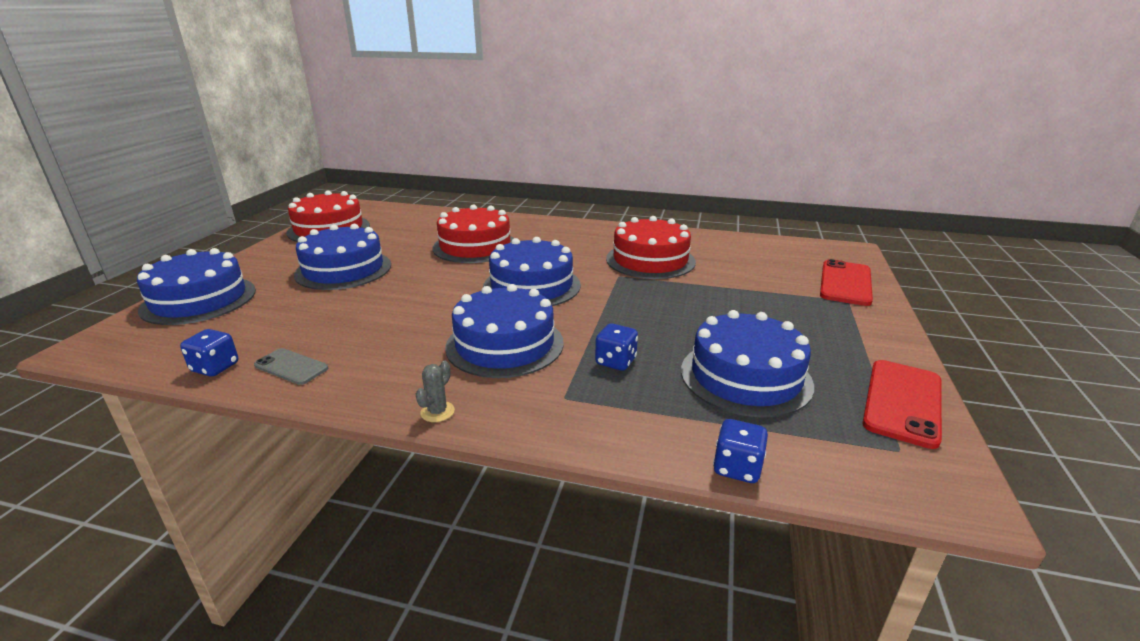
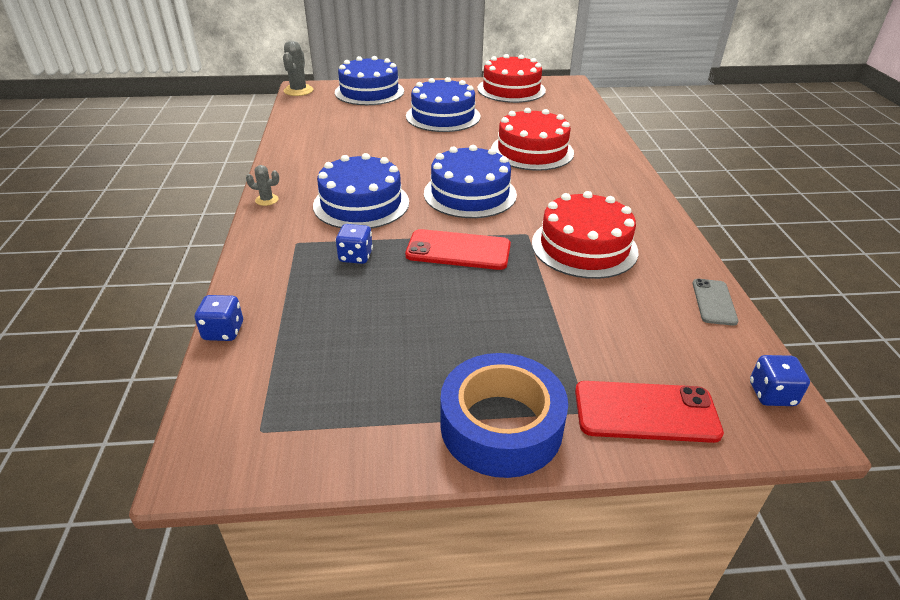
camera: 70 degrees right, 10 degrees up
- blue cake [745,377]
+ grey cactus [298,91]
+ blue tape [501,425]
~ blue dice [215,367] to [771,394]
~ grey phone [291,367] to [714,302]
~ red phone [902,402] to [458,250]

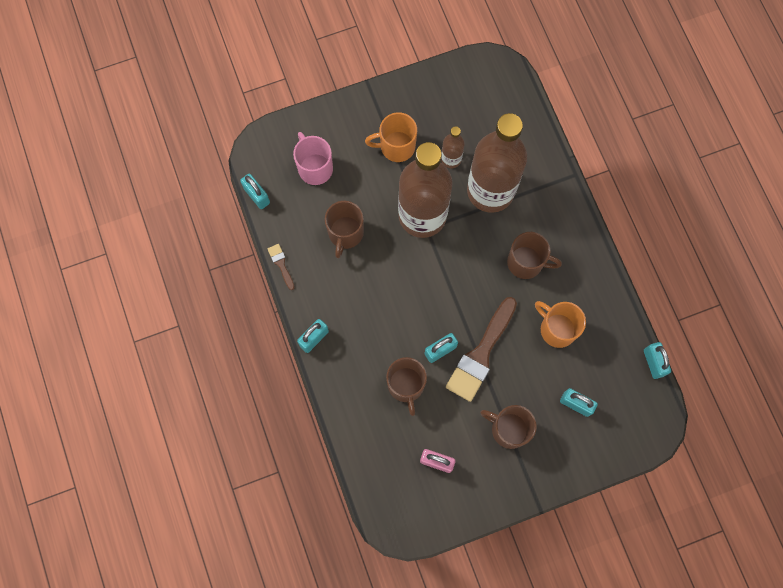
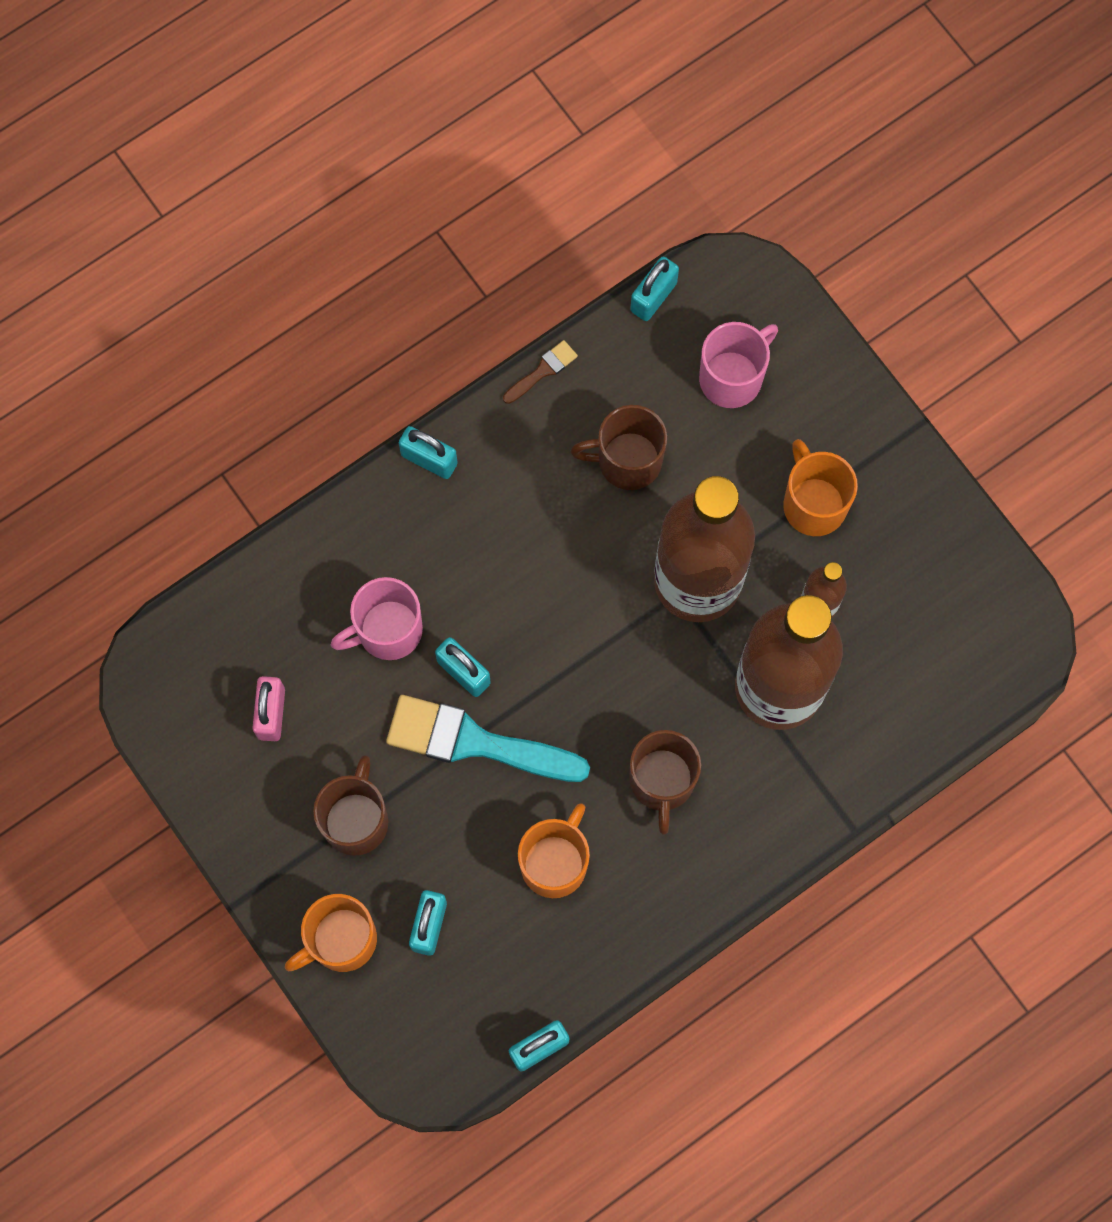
camera: 75 degrees right, 0 degrees up
+ orange mug [341,940]
~ brown mug [406,385] to pink mug [388,630]
~ brown brush [481,354] to turquoise brush [475,742]

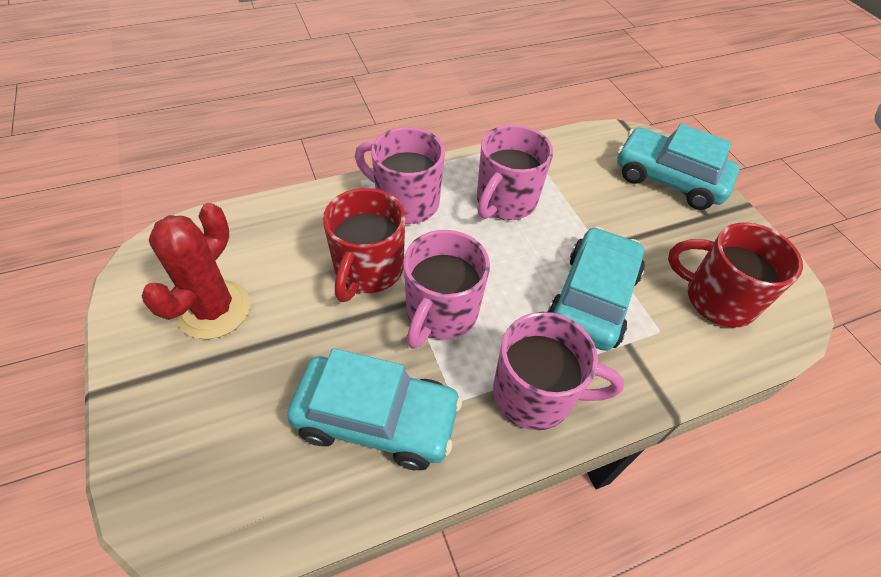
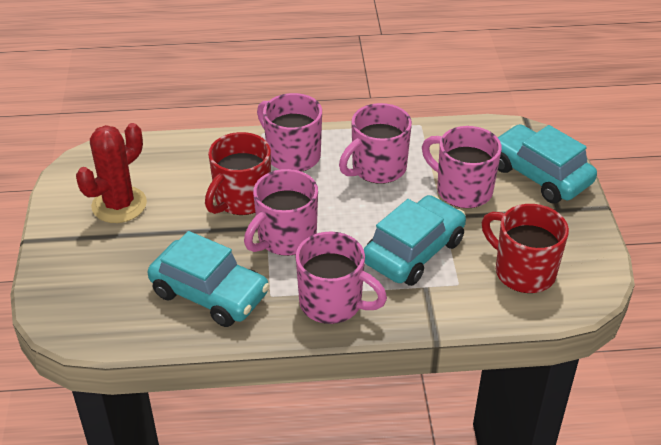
camera: 20 degrees right, 10 degrees down
+ pink mug [462,190]

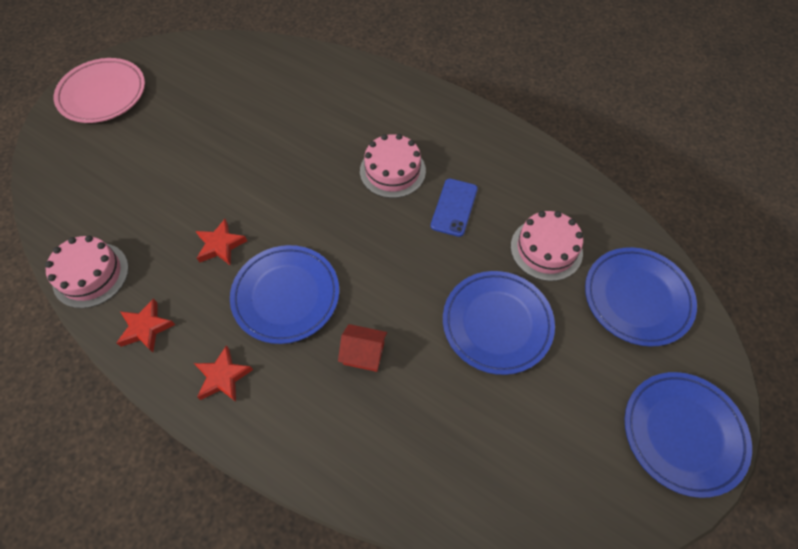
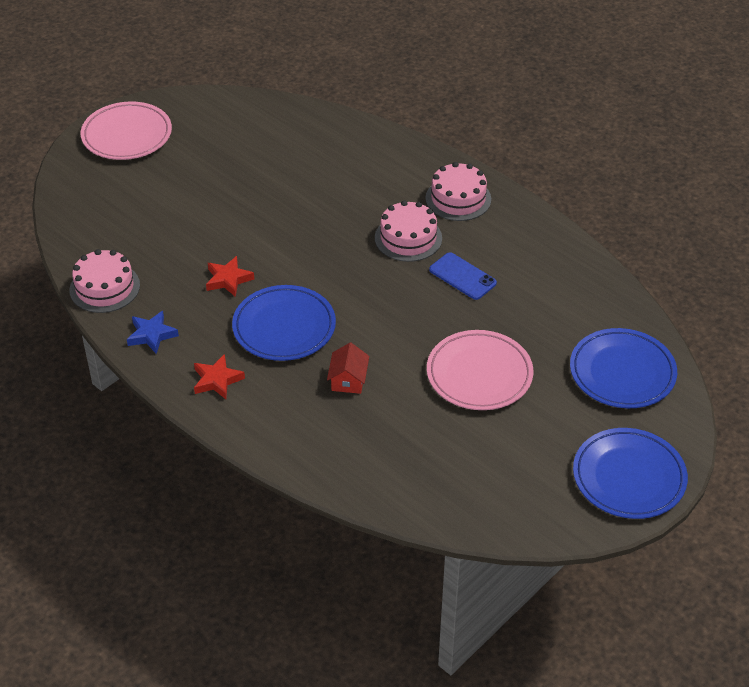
camera: 10 degrees right, 15 degrees down
~ pink cake [546,249] to [458,198]
~ red star [146,328] to blue star [152,335]
~ blue plate [497,323] to pink plate [479,374]
~ red house [364,353] = [348,380] 75 degrees clockwise
~ blue phone [454,207] = [462,276] 75 degrees counterclockwise

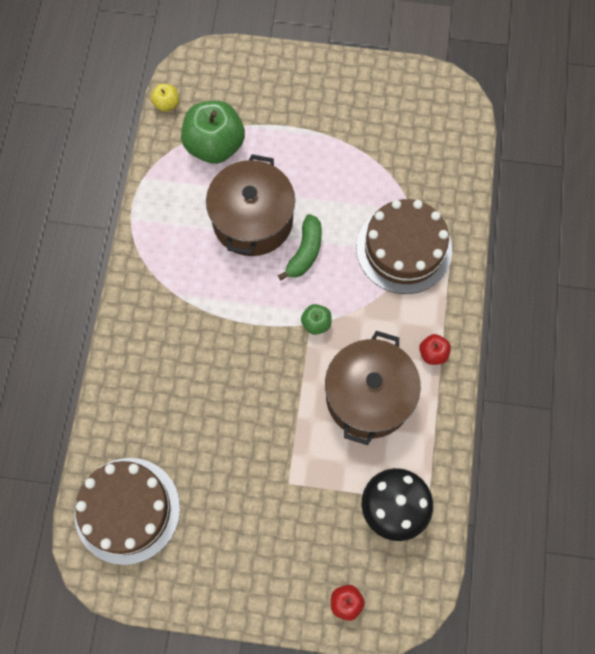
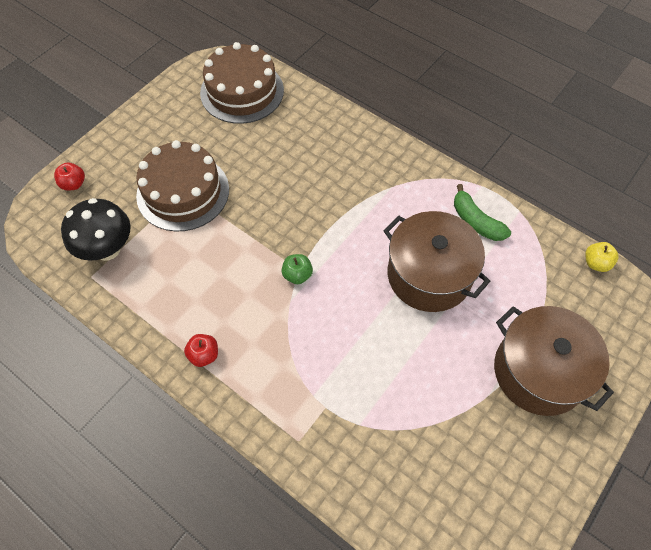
camera: 120 degrees right, 10 degrees down
- green apple [215,146]
~ green banana [305,252] to [476,221]
~ brown pot [368,396] to [539,371]
~ brown cake [404,249] to [183,192]

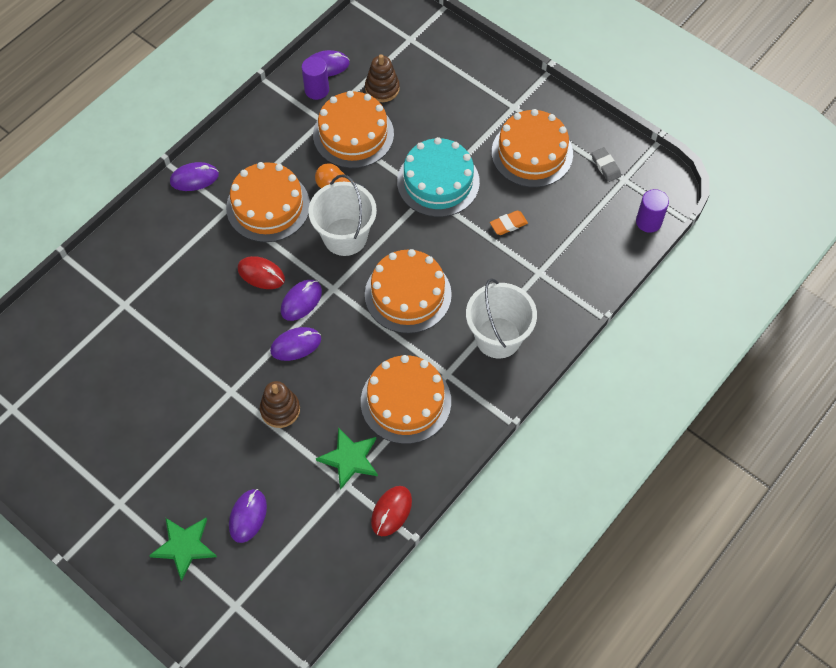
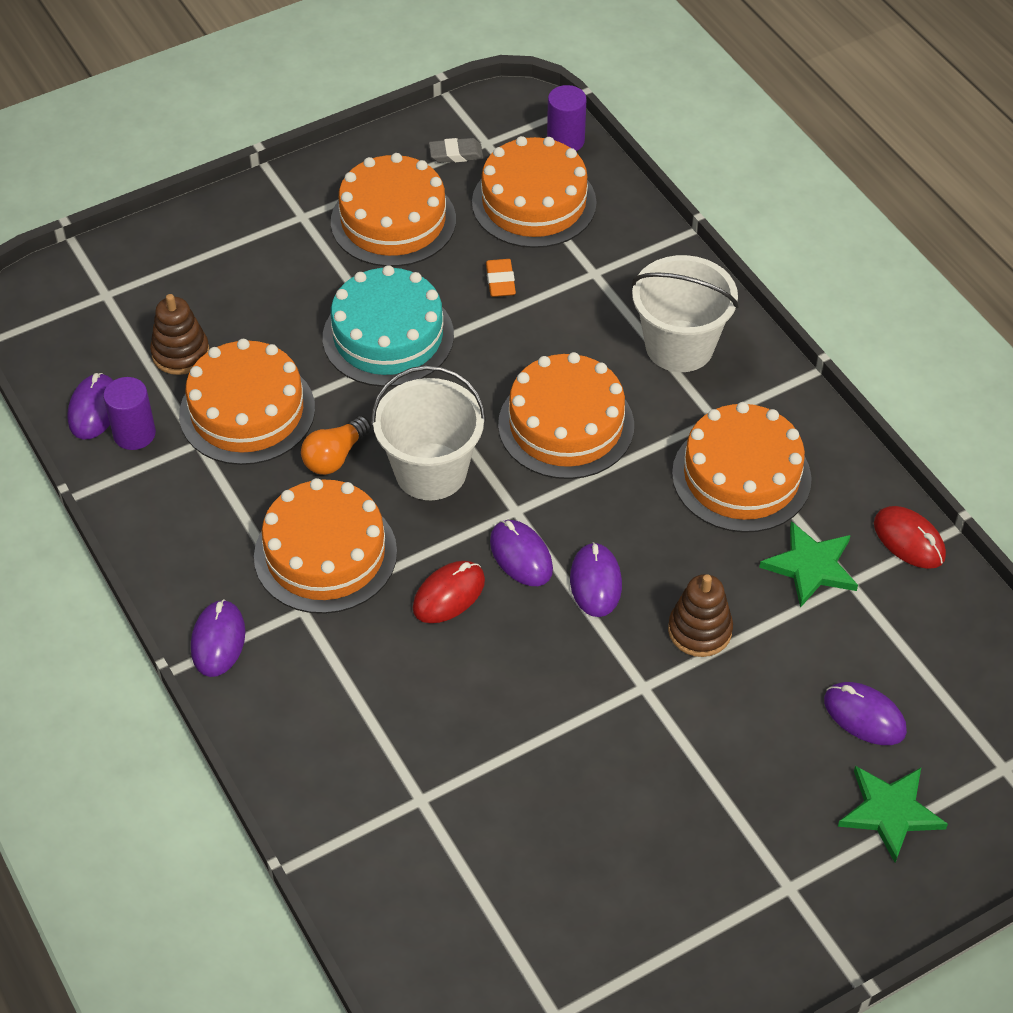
camera: 70 degrees left, 10 degrees down
+ orange cake [534,202]

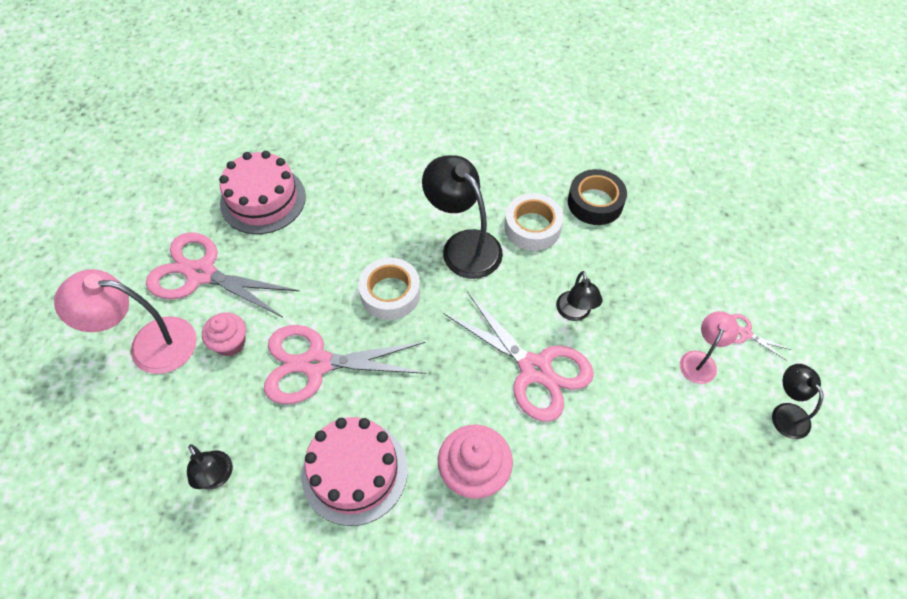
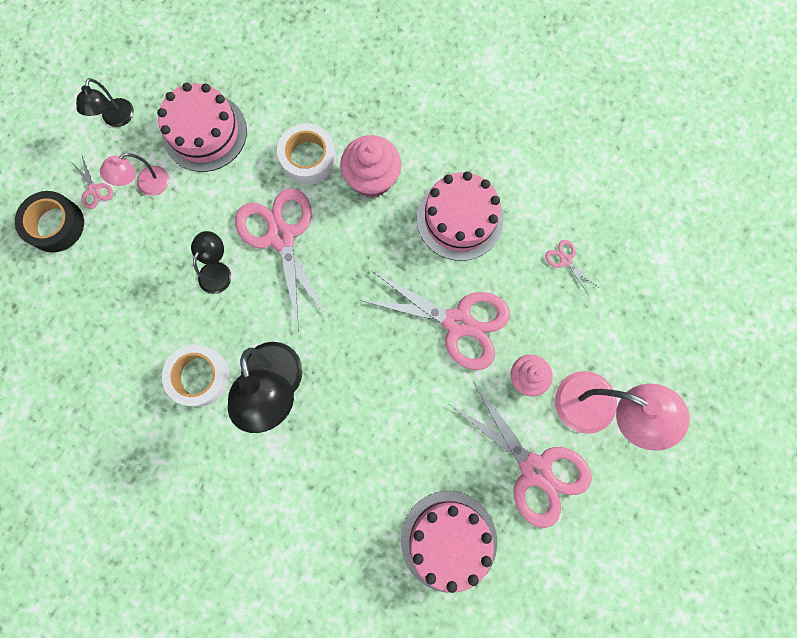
camera: 155 degrees left, 20 degrees up
+ pink cake [204,132]
~ white tape [390,293] to [308,158]
~ black tape [595,202] to [55,225]
~ black lamp [217,477] to pink scissors [565,260]

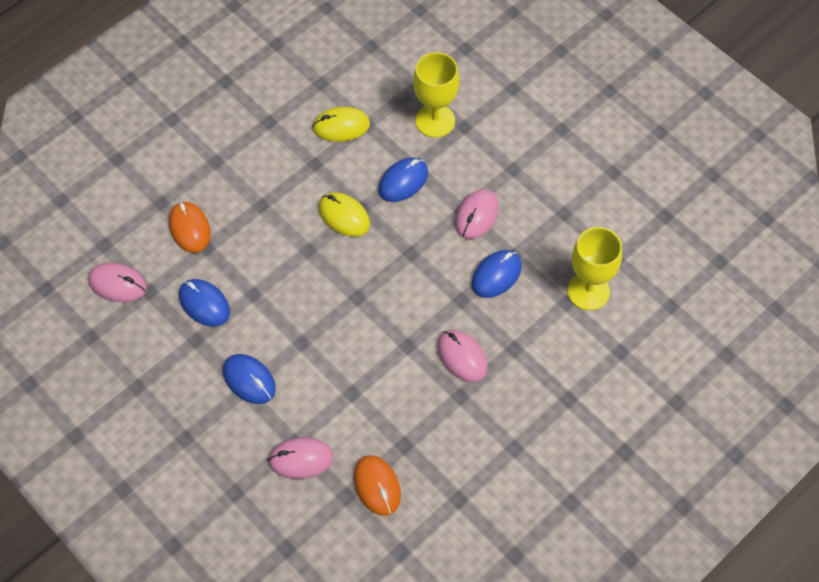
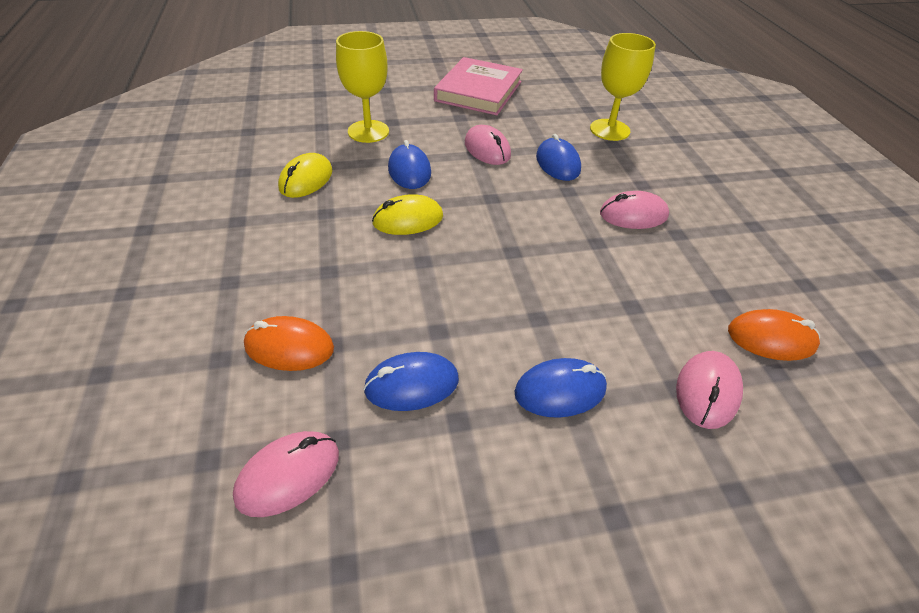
camera: 60 degrees left, 15 degrees down
+ pink book [478,91]

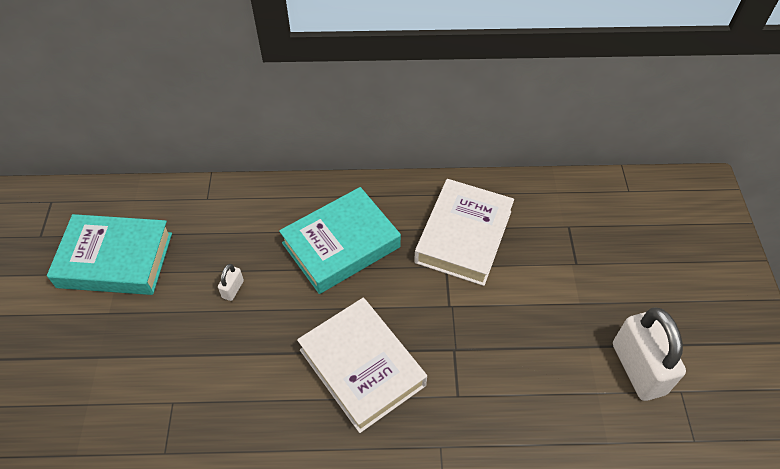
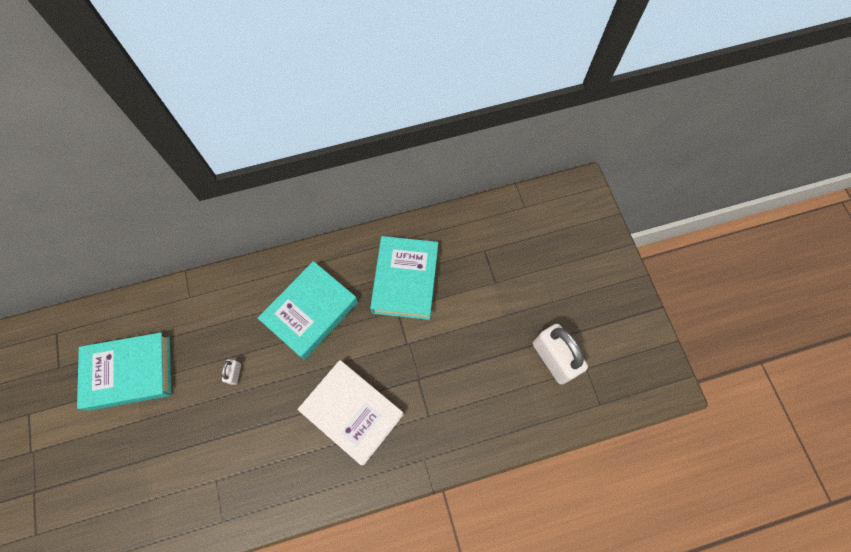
camera: 15 degrees left, 15 degrees up
~ white book [463,236] to turquoise book [405,280]

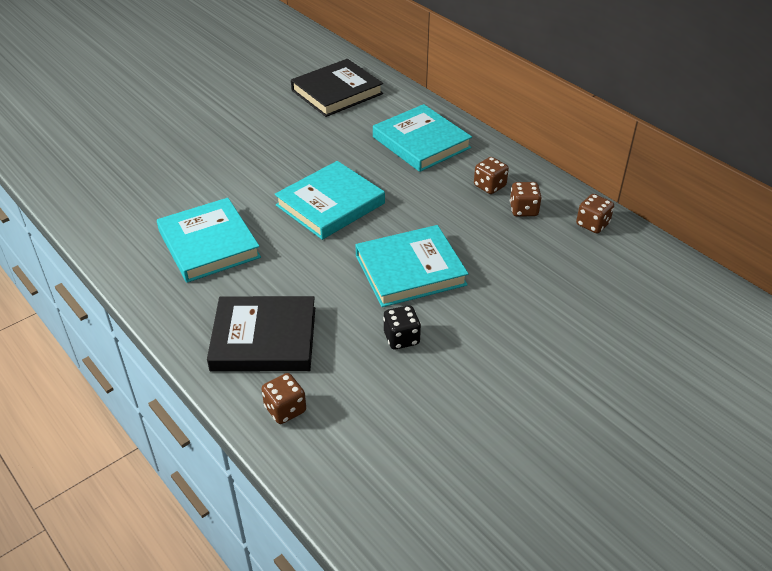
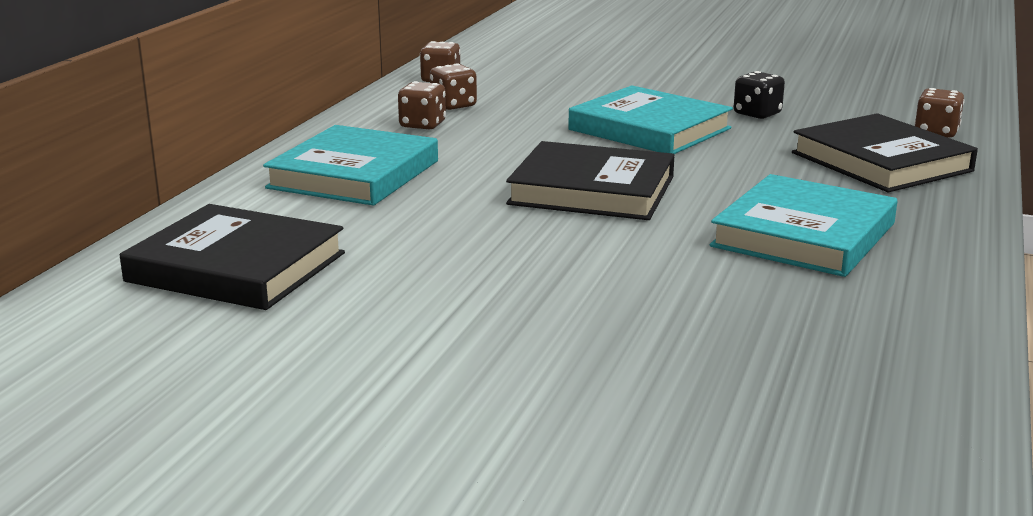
camera: 120 degrees left, 20 degrees down
~ turquoise book [330,204] to black book [592,190]

